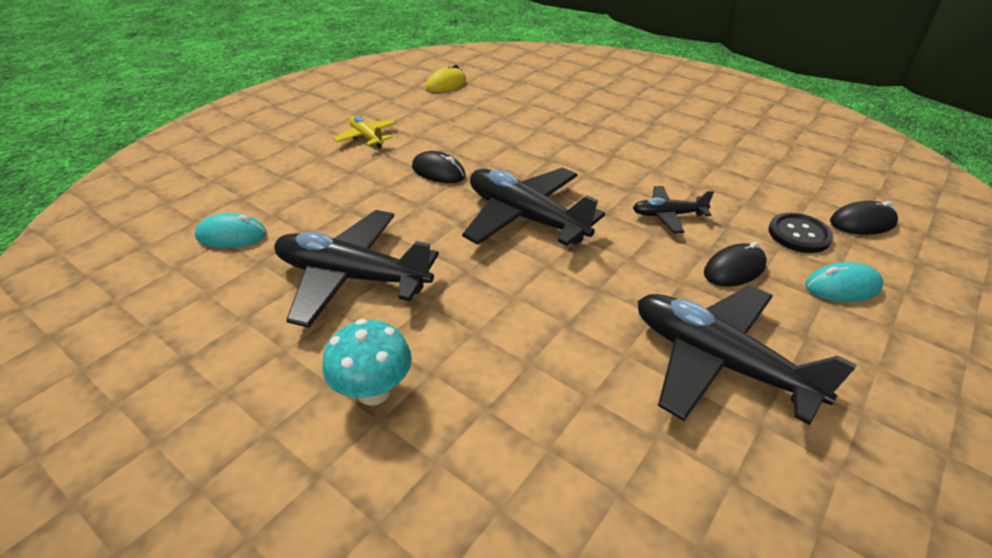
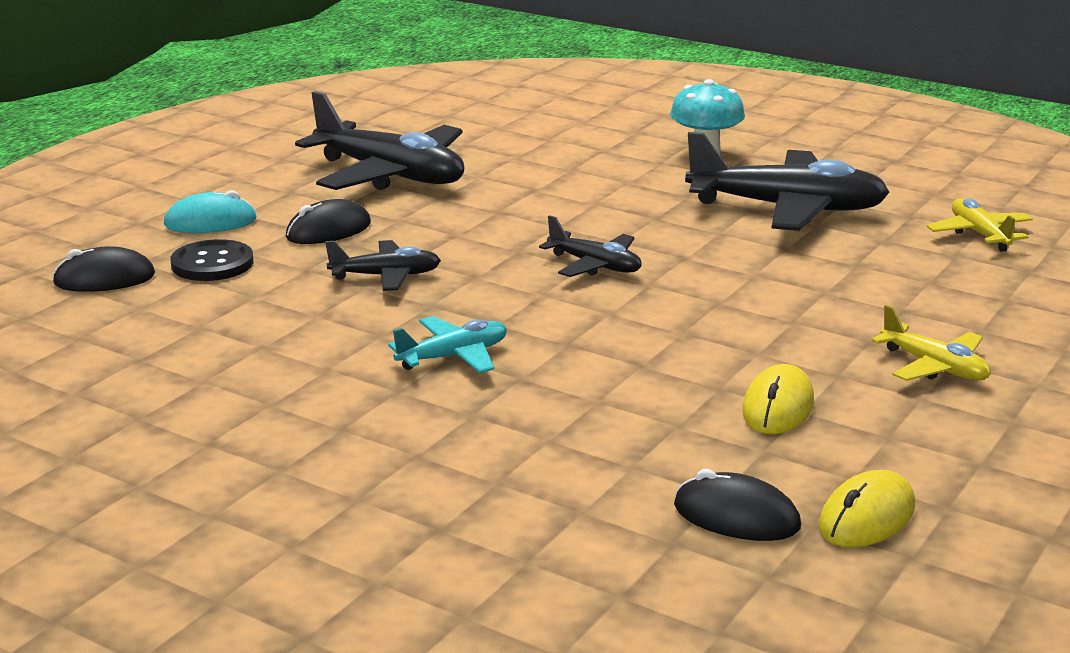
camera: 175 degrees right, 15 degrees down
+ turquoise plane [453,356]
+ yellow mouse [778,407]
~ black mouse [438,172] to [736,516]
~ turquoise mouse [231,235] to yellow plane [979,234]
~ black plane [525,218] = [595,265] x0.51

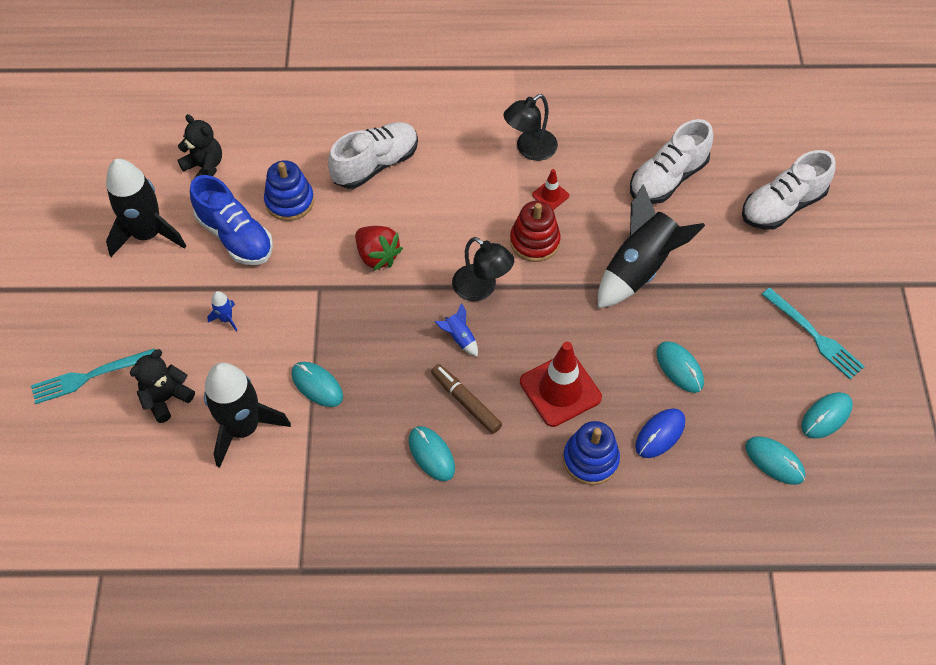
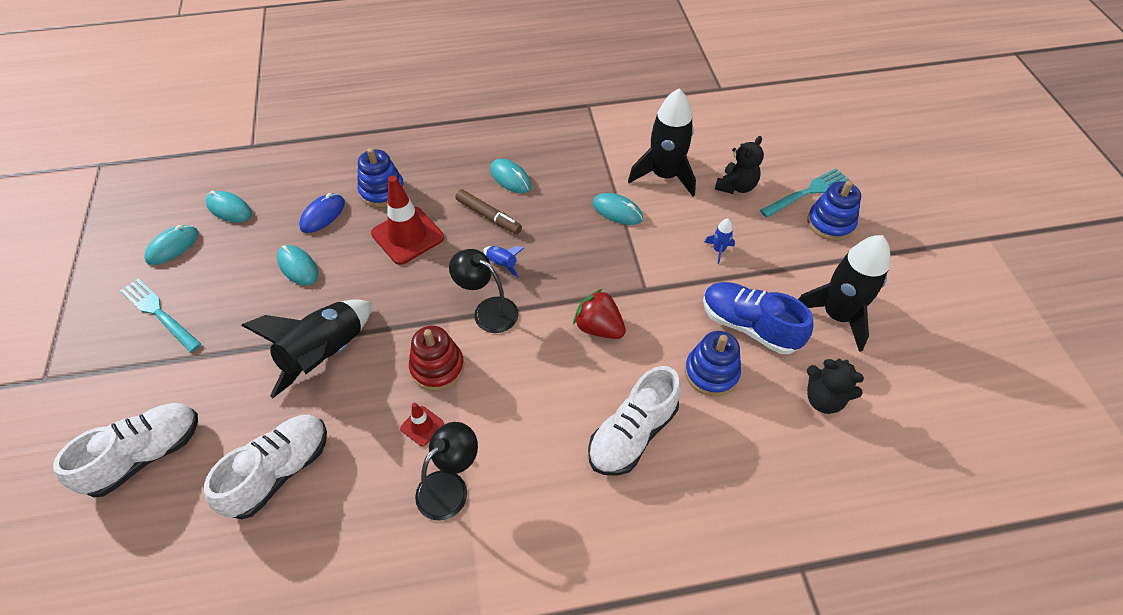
camera: 170 degrees right, 5 degrees down
+ blue stacking toy [830,223]

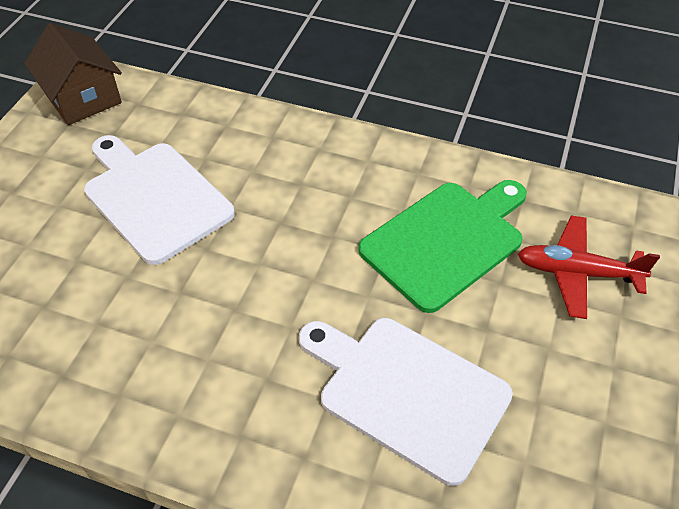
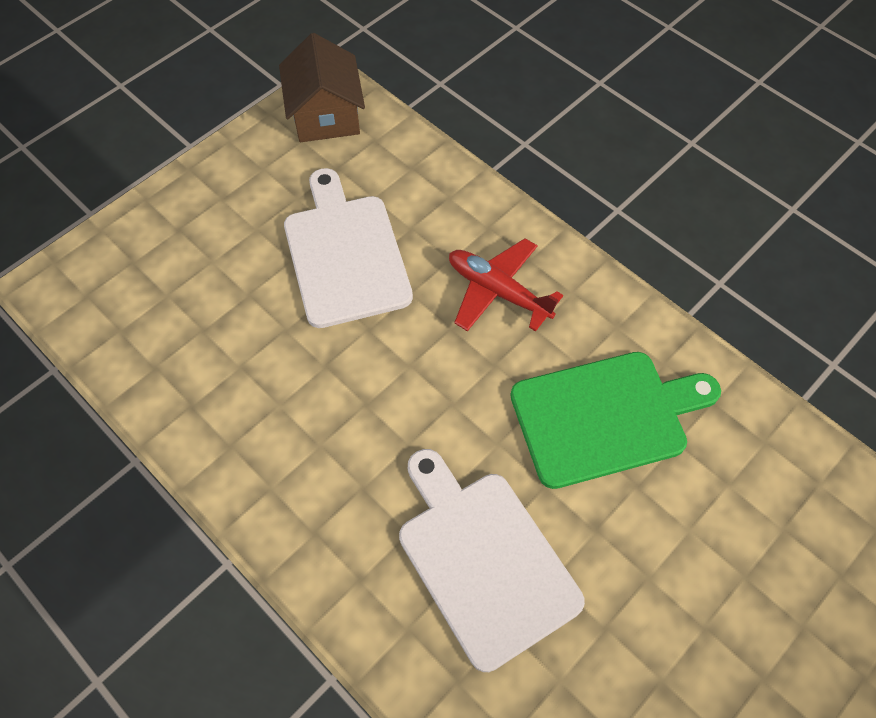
camera: 25 degrees right, 10 degrees up
~ red plane [577,273] to [498,291]

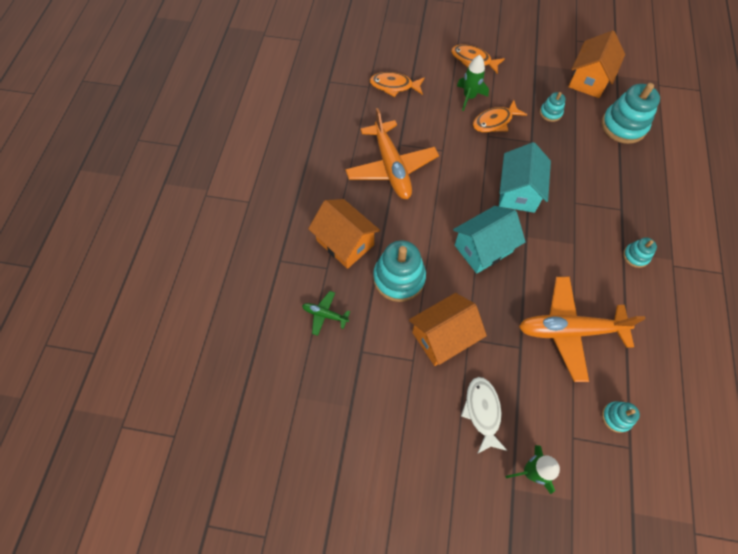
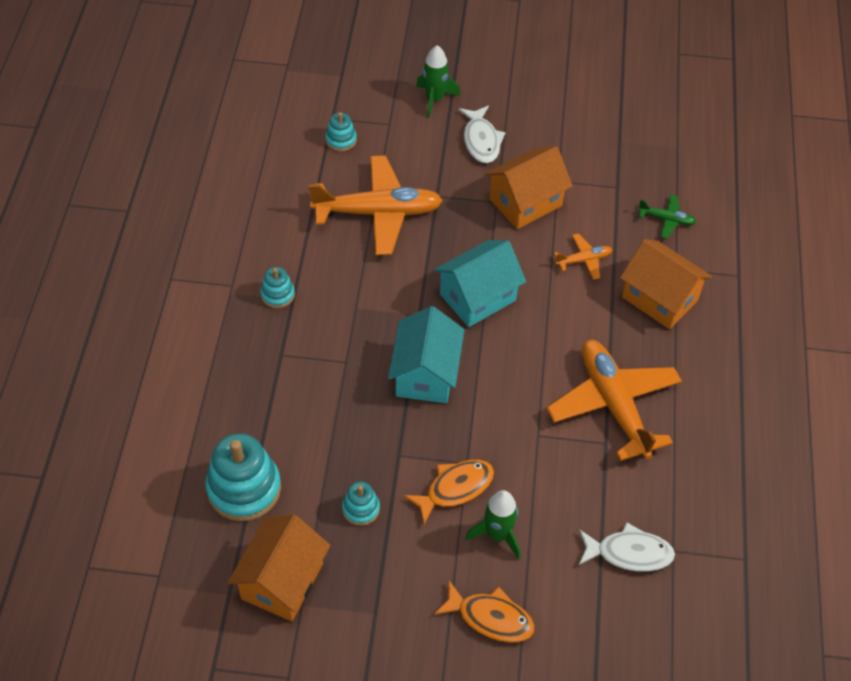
camera: 175 degrees right, 10 degrees down
~ turquoise stacking toy [399,278] to orange plane [584,260]
~ orange fish [394,86] to white fish [629,553]

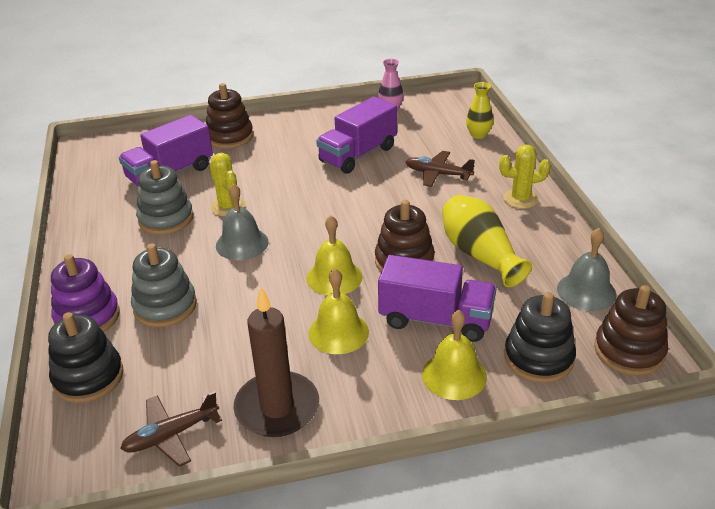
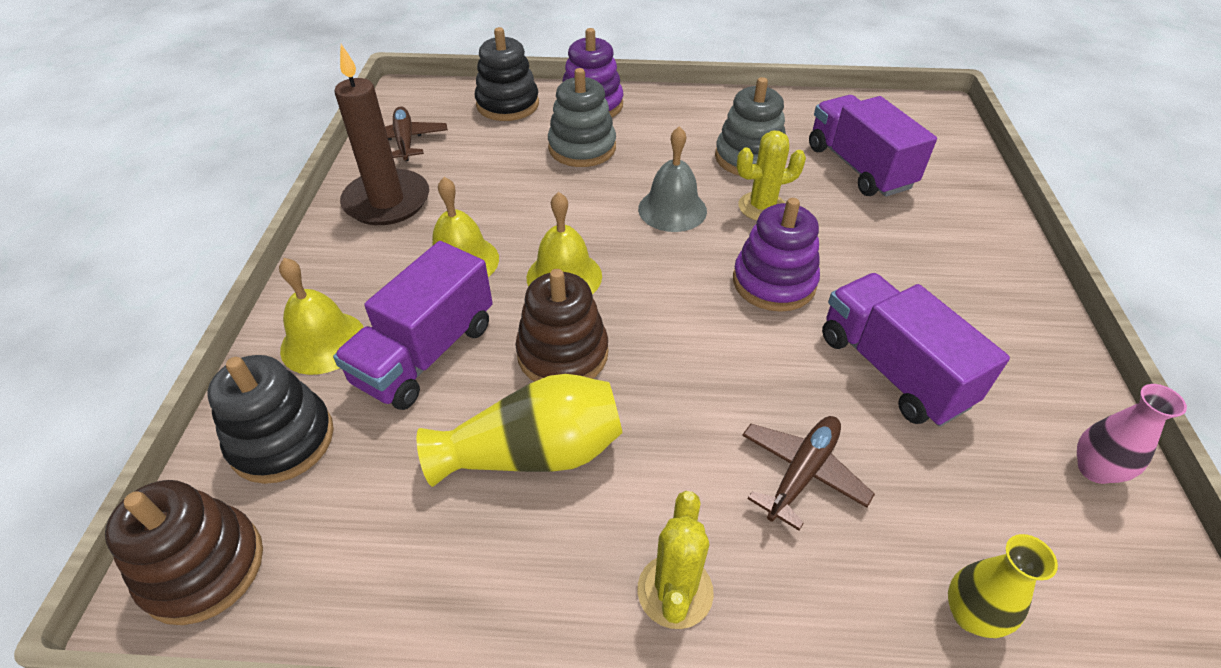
camera: 105 degrees right, 10 degrees up
- brown stacking toy [229,137]
- grey bell [586,291]
+ purple stacking toy [774,282]

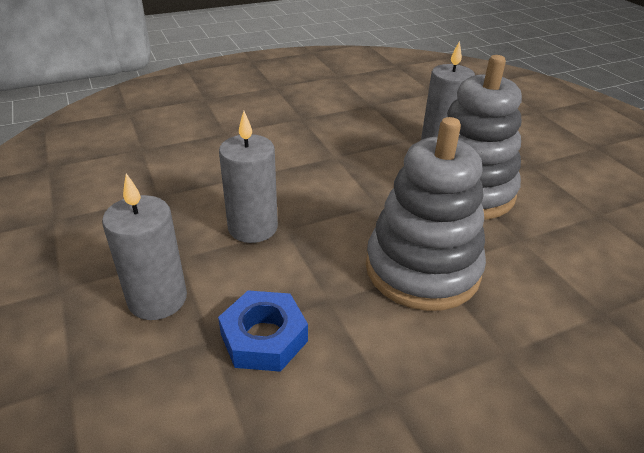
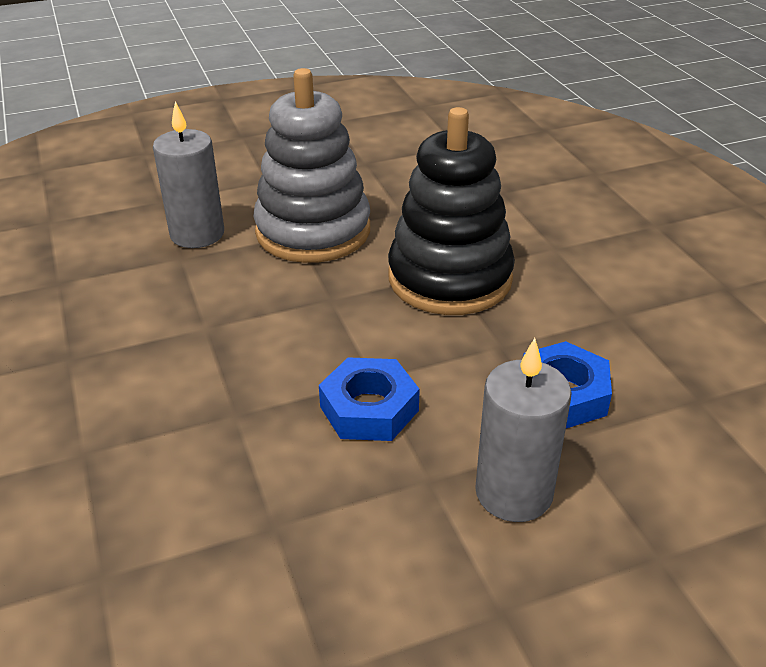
camera: 85 degrees left, 0 degrees up
~ grey candle [253,227] to blue nut [369,408]
~ grey stacking toy [422,269] to black stacking toy [450,278]

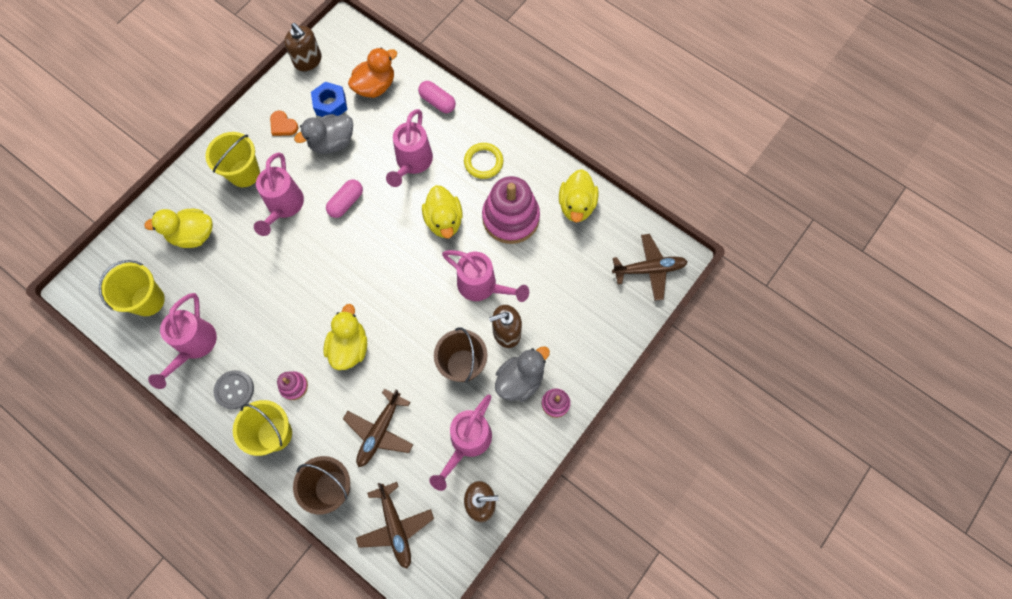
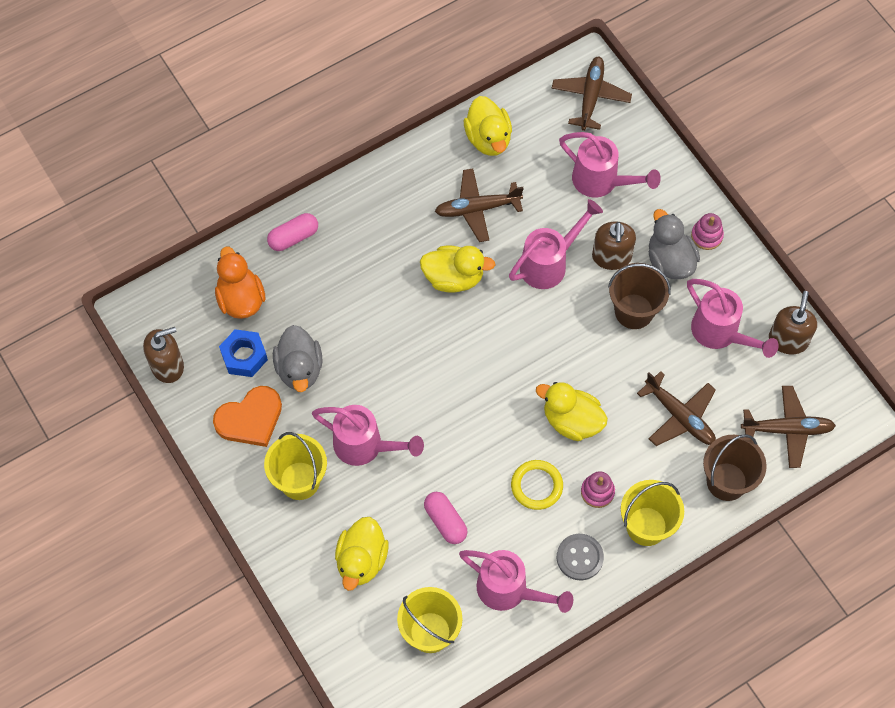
camera: 70 degrees left, 5 degrees down
~ pink capsule [346,202] to [445,521]
~ pink watering can [412,163] to [601,181]
~ yellow ring [483,162] to [536,486]
~ pink stacking toy [510,218] to brown plane [477,208]
~ yellow duck [576,205] = [488,138] 45 degrees clockwise
~ orange heart [283,125] = [250,419] x1.74

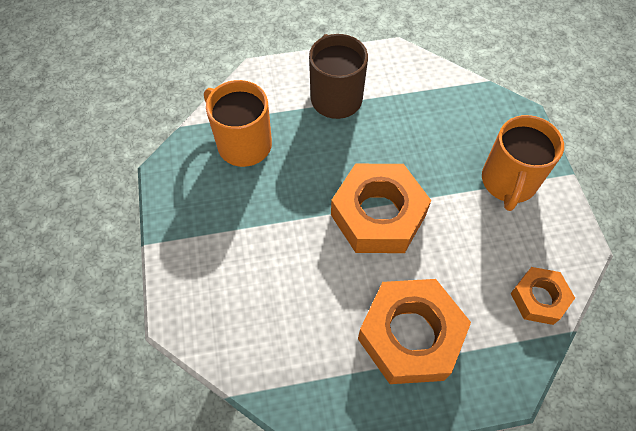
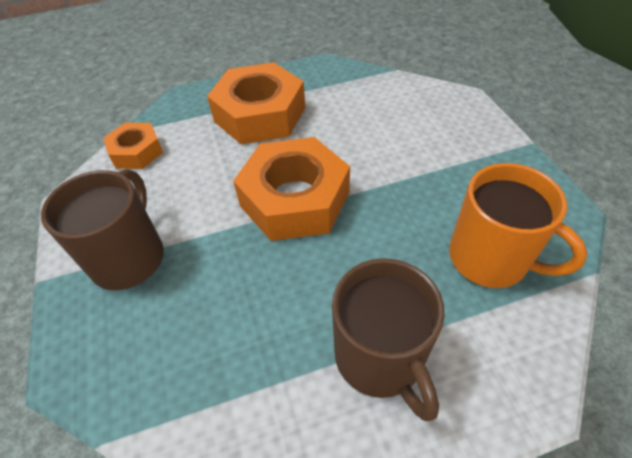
camera: 175 degrees right, 10 degrees down
~ orange mug [508,182] to brown mug [129,257]

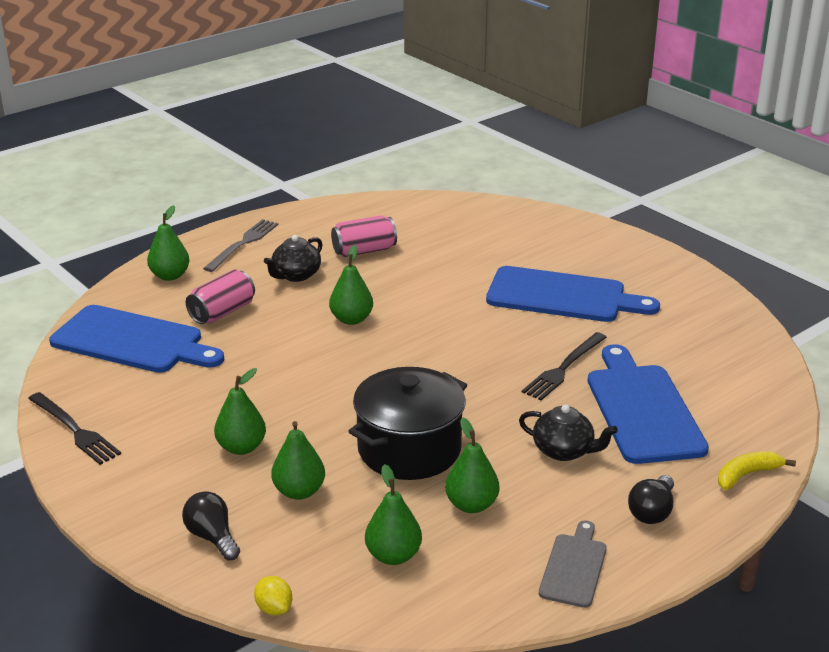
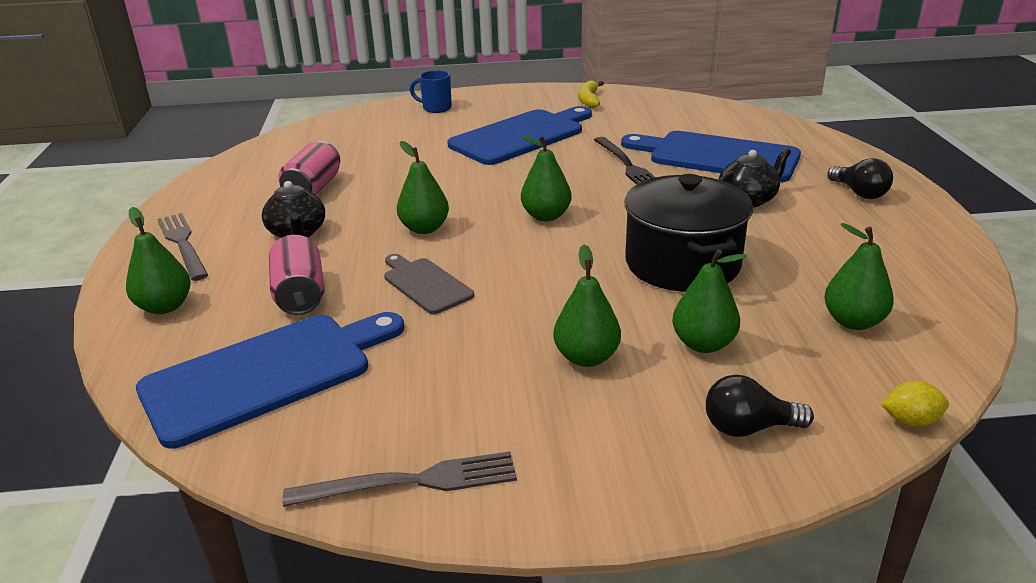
camera: 55 degrees left, 0 degrees up
+ blue mug [436,108]
~ green pear [471,505] to [546,216]
~ grey cutting board [574,567] to [425,284]
~ yellow banana [747,475] to [589,100]
~ black fork [74,430] to grey fork [410,482]

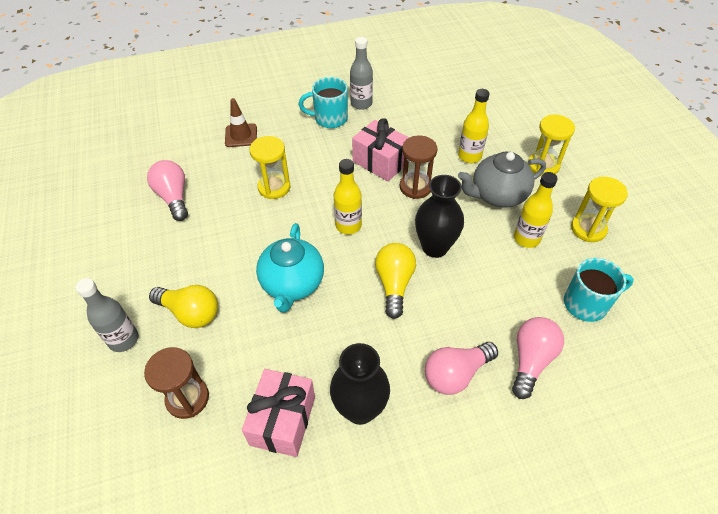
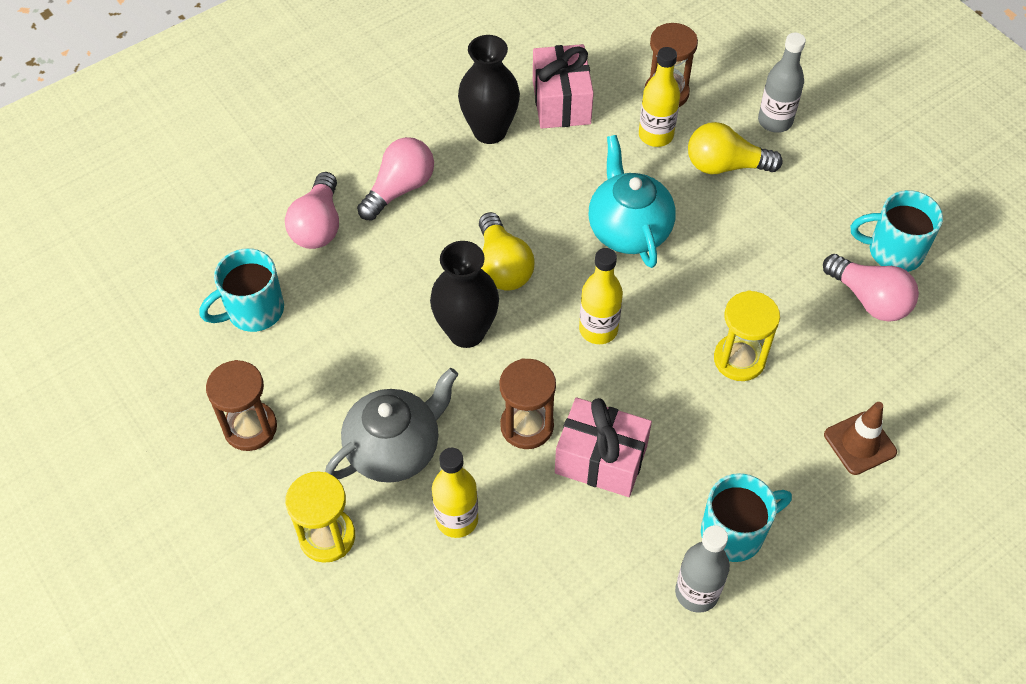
camera: 160 degrees right, 5 degrees up
+ turquoise mug [893,251]
~ yellow bottle [526,238] to [656,135]
~ yellow hourglass [588,229] to brown hourglass [250,428]

